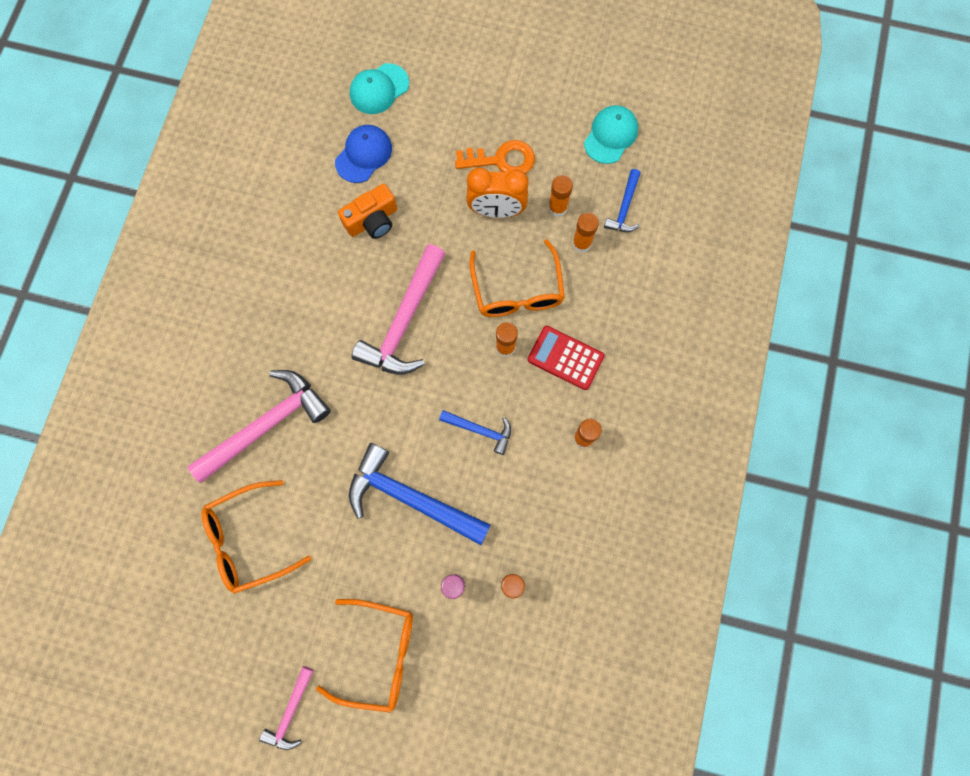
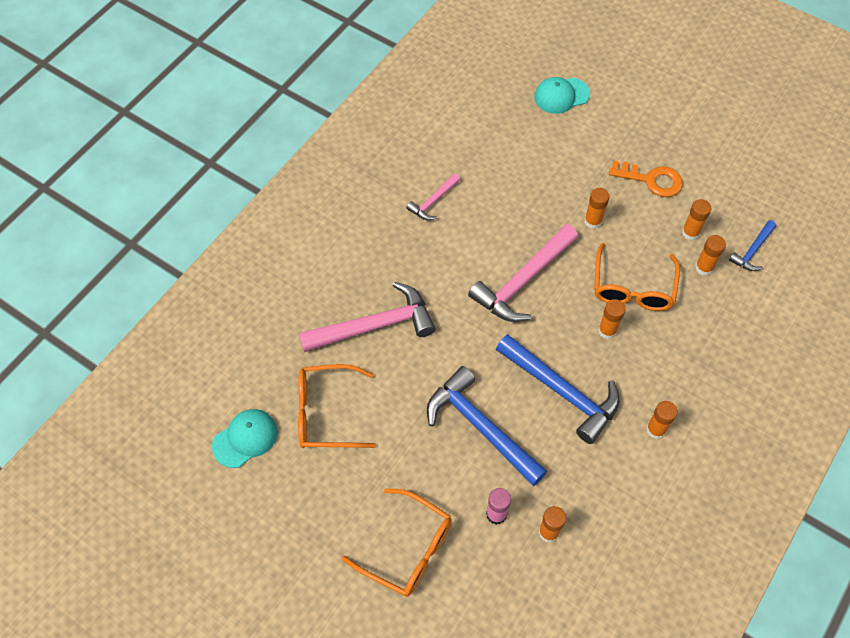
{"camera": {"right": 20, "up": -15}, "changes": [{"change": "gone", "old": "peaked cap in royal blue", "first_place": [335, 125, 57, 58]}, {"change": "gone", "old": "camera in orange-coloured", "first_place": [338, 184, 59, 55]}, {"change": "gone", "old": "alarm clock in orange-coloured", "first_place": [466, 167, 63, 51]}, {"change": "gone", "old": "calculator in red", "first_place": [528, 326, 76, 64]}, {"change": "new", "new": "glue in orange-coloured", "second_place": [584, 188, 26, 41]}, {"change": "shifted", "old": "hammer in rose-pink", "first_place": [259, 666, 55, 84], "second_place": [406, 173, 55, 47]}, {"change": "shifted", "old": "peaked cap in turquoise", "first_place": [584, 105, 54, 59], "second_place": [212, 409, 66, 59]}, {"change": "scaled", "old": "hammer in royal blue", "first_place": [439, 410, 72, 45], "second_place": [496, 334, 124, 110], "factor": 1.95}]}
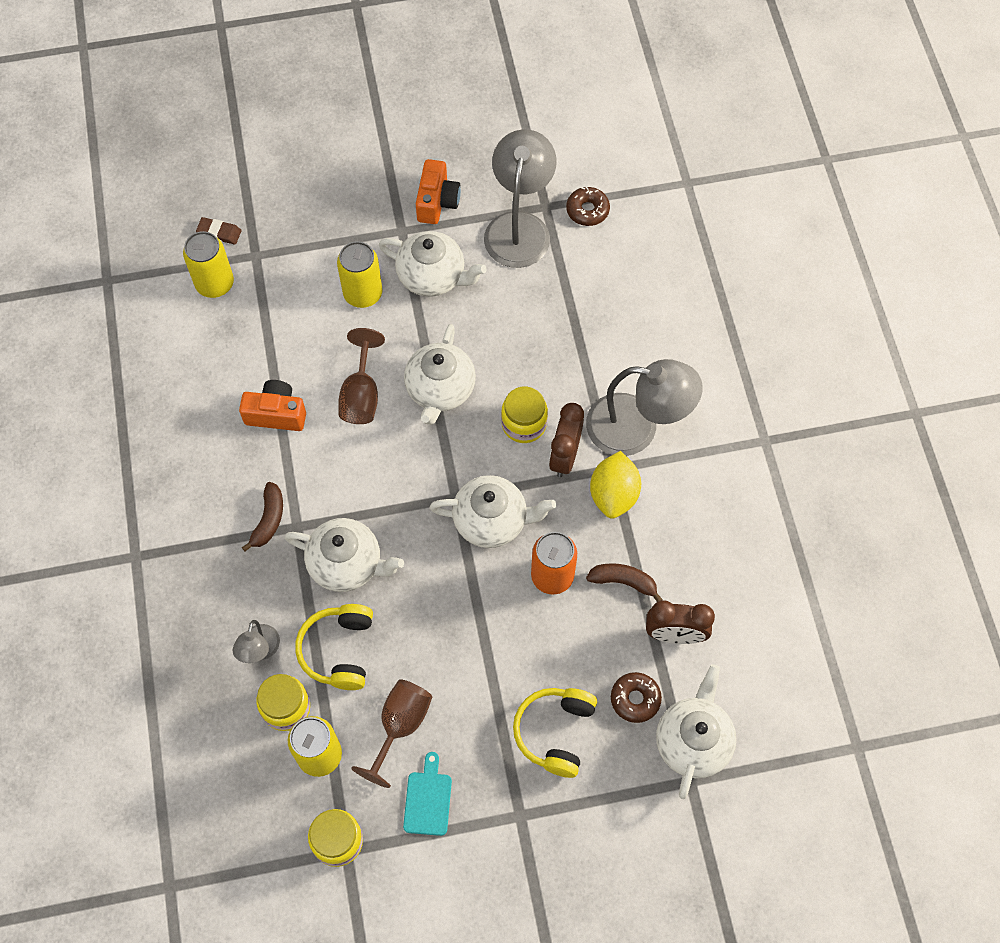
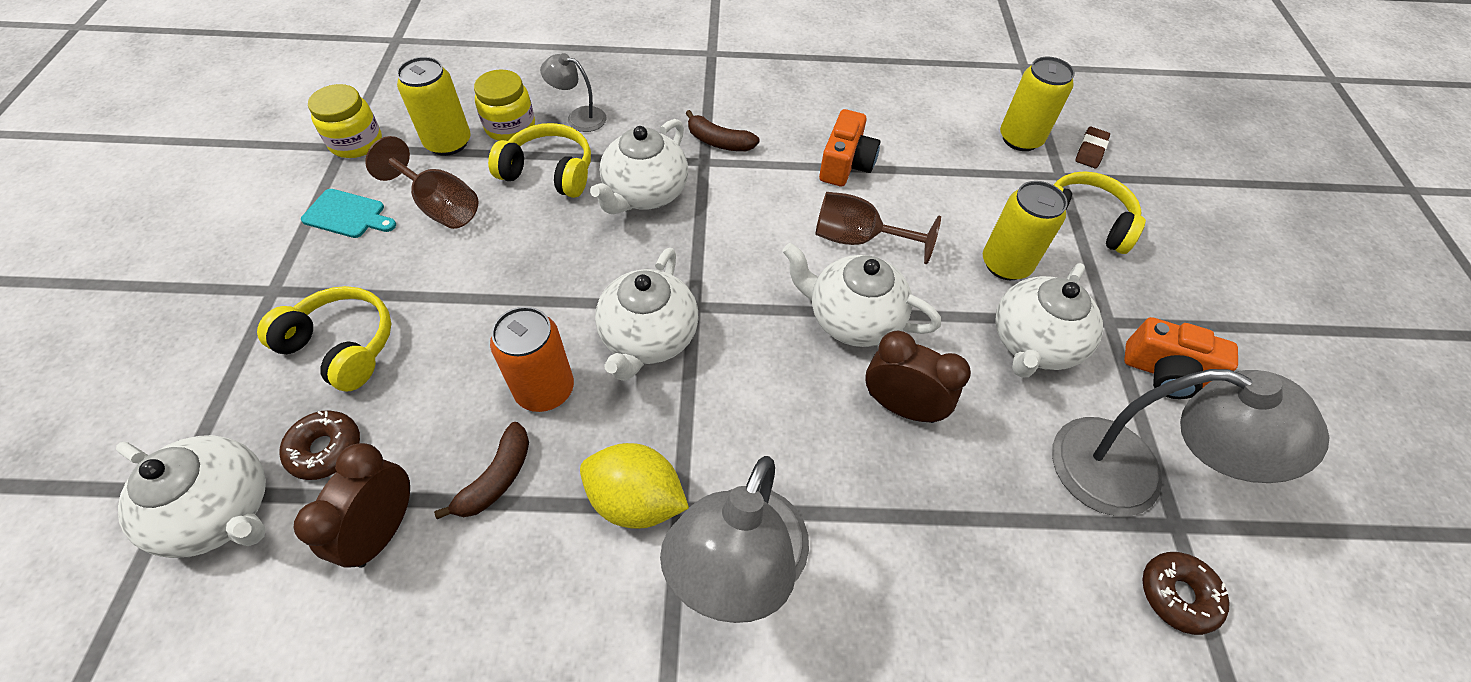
{"camera": {"right": 100, "up": -10}, "changes": [{"change": "gone", "old": "jam jar in bright yellow", "first_place": [501, 386, 47, 57]}, {"change": "new", "new": "over-ear headphones in bright yellow", "second_place": [1054, 171, 92, 83]}, {"change": "shifted", "old": "alarm clock in brown", "first_place": [549, 403, 35, 74], "second_place": [865, 331, 106, 92]}]}
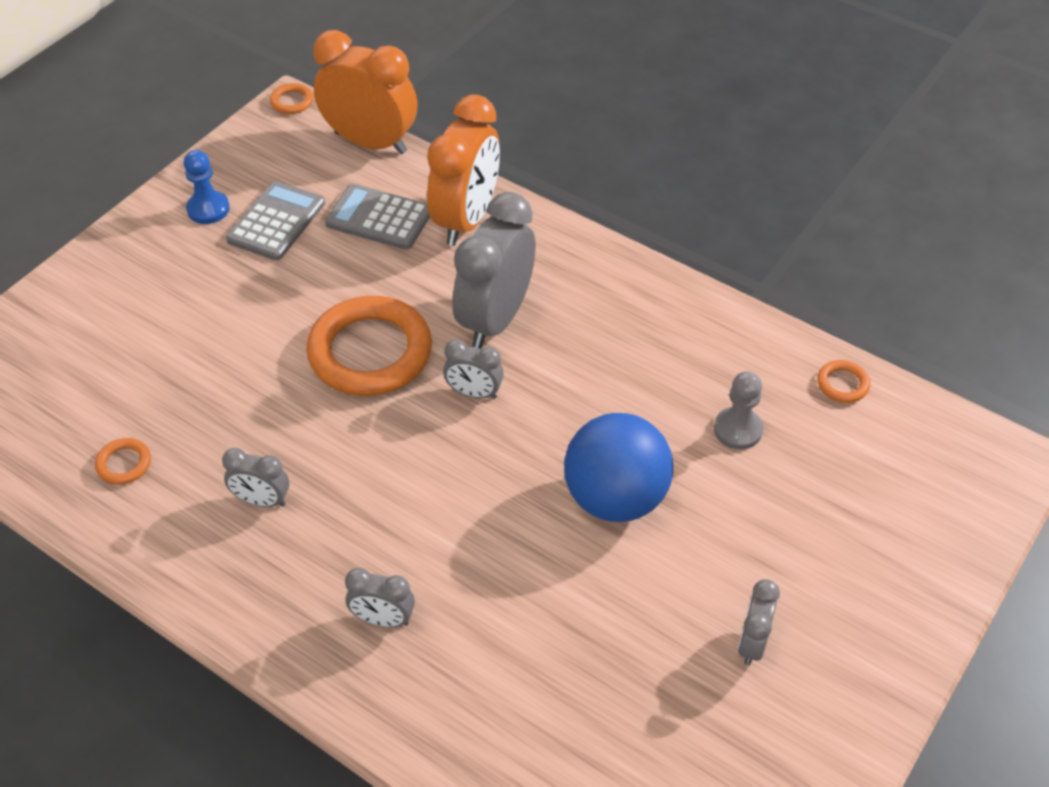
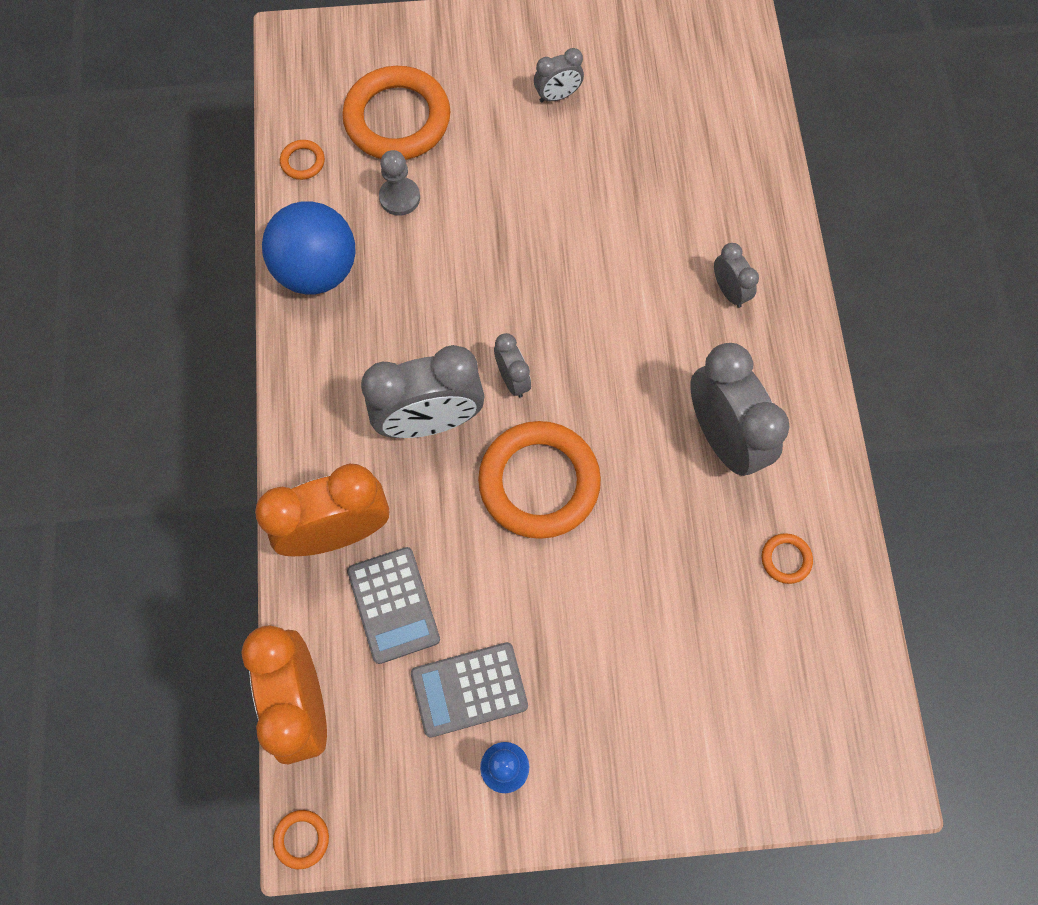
{"camera": {"right": -130, "up": 20}, "changes": [{"change": "new", "new": "hoop in orange-coloured", "second_place": [342, 66, 108, 94]}, {"change": "shifted", "old": "play ball in royal blue", "first_place": [564, 413, 109, 109], "second_place": [262, 201, 93, 93]}, {"change": "scaled", "old": "alarm clock in grey", "first_place": [222, 448, 67, 59], "second_place": [690, 343, 100, 133], "factor": 2.04}]}
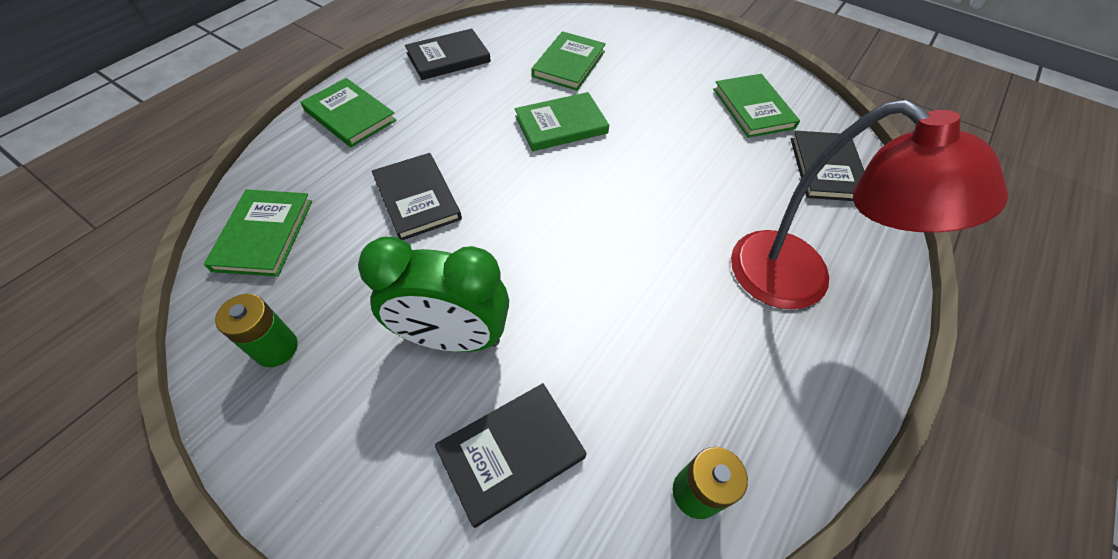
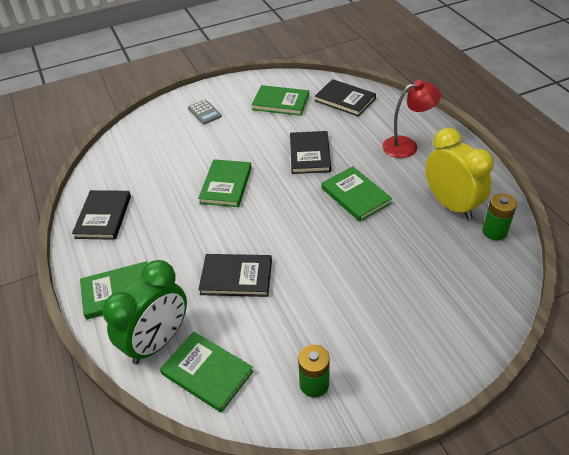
{"camera": {"right": -55, "up": -10}, "changes": [{"change": "new", "new": "calculator in grey", "second_place": [188, 100, 34, 24]}, {"change": "new", "new": "alarm clock in bright yellow", "second_place": [425, 128, 69, 92]}, {"change": "shifted", "old": "alarm clock in green", "first_place": [358, 237, 151, 115], "second_place": [102, 260, 85, 104]}, {"change": "shifted", "old": "hardcover in ebony", "first_place": [435, 383, 151, 145], "second_place": [290, 131, 41, 43]}, {"change": "shifted", "old": "hardcover in green", "first_place": [531, 31, 75, 60], "second_place": [321, 166, 71, 56]}, {"change": "scaled", "old": "desk lamp in red", "first_place": [731, 100, 278, 210], "second_place": [382, 80, 59, 78], "factor": 0.63}]}
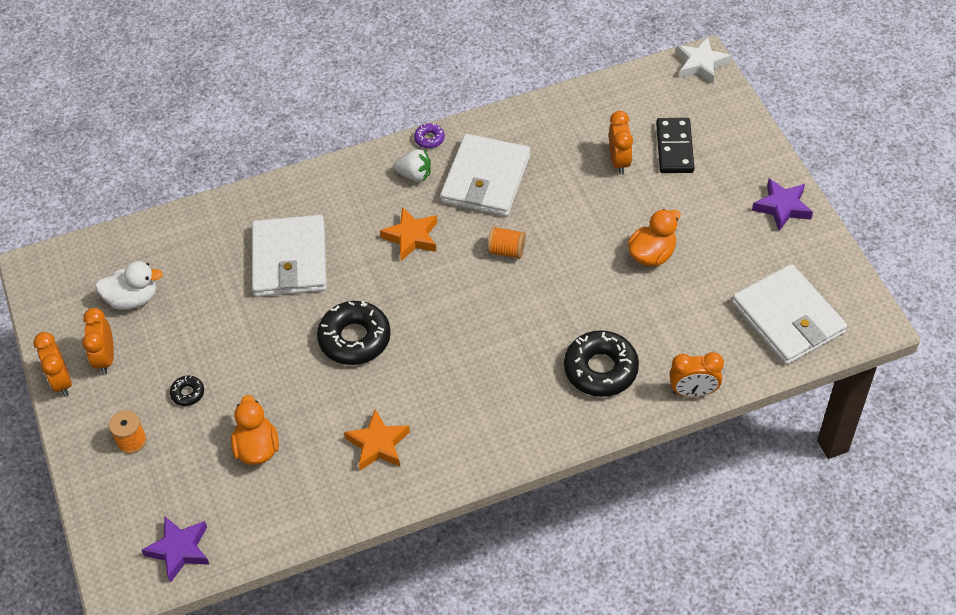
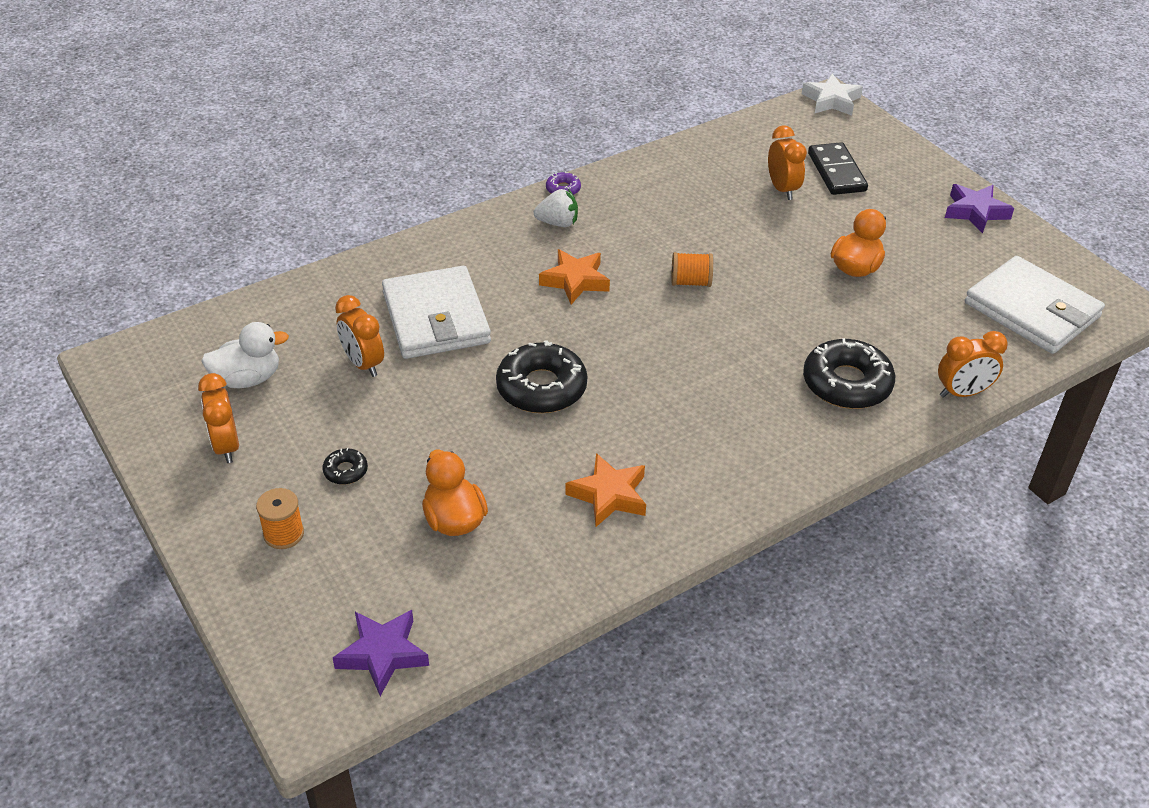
{"camera": {"right": -15, "up": -10}, "changes": [{"change": "gone", "old": "wallet in snow-white", "first_place": [440, 134, 90, 83]}, {"change": "shifted", "old": "alarm clock in orange-coloured", "first_place": [33, 332, 39, 65], "second_place": [335, 295, 49, 82]}]}
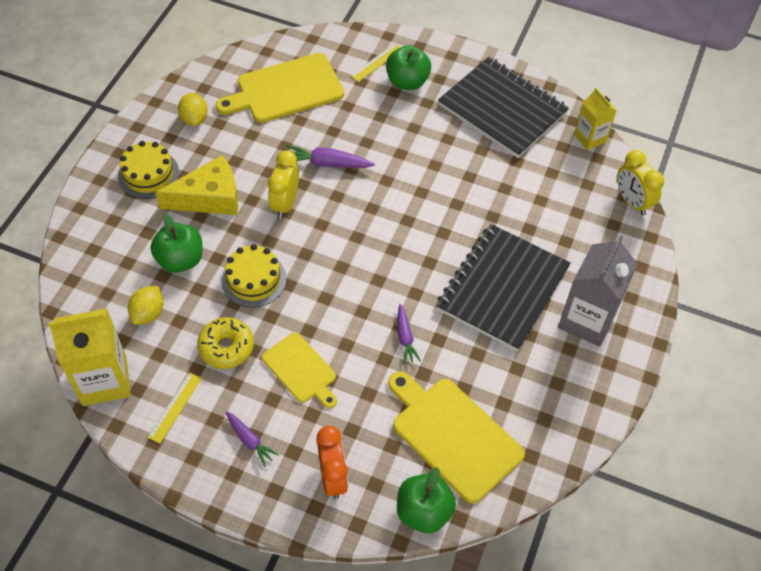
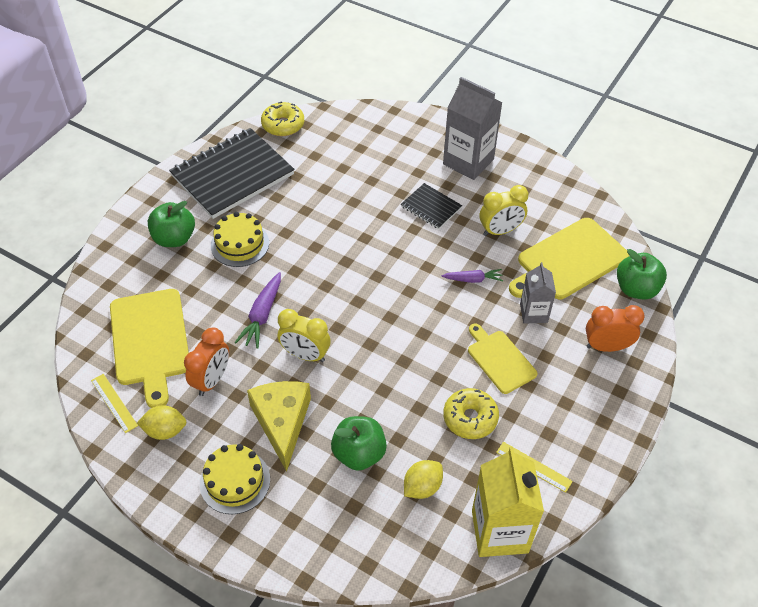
{"camera": {"right": -80, "up": -5}, "changes": [{"change": "gone", "old": "toy carrot in purple", "first_place": [226, 411, 53, 56]}, {"change": "new", "new": "alarm clock in orange-coloured", "second_place": [184, 327, 45, 69]}, {"change": "new", "new": "milk carton in grey", "second_place": [520, 262, 36, 62]}, {"change": "shifted", "old": "layer cake in bright yellow", "first_place": [221, 244, 65, 64], "second_place": [211, 212, 58, 55]}, {"change": "shifted", "old": "measuring stick in bright yellow", "first_place": [350, 43, 51, 39], "second_place": [91, 374, 47, 59]}, {"change": "shifted", "old": "alarm clock in bright yellow", "first_place": [617, 150, 47, 66], "second_place": [480, 185, 48, 51]}, {"change": "swapped", "old": "milk carton in bright yellow", "new": "doughnut in bright yellow", "first_place": [574, 88, 43, 62], "second_place": [261, 101, 43, 35]}, {"change": "rotated", "old": "citrus fruit in bright yellow", "first_place": [128, 286, 36, 39], "second_place": [404, 460, 39, 39], "degrees": -75}, {"change": "rotated", "old": "chopping board in bright yellow", "first_place": [262, 332, 75, 76], "second_place": [468, 324, 69, 70], "degrees": -90}, {"change": "scaled", "old": "exercise book in ebony", "first_place": [436, 224, 135, 127], "second_place": [401, 183, 61, 46], "factor": 0.48}]}
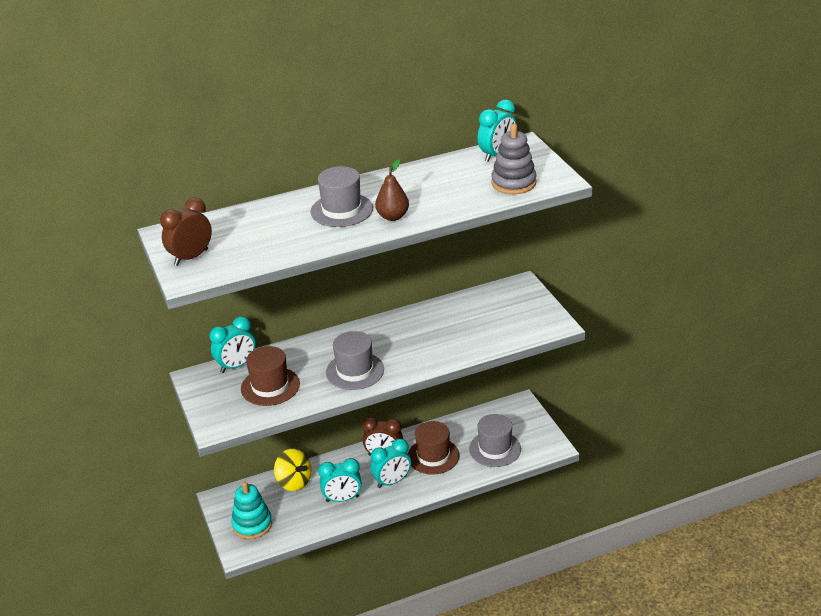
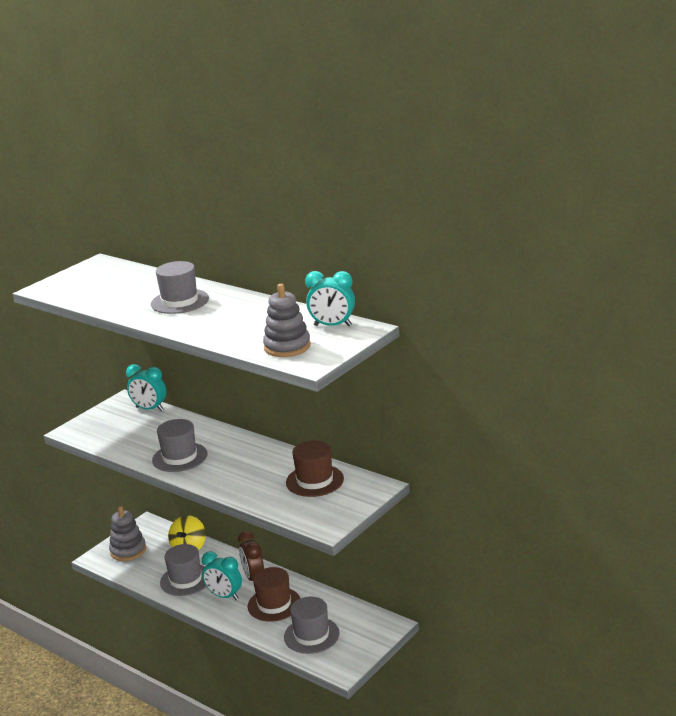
{"camera": {"right": 60, "up": -10}, "changes": [{"change": "gone", "old": "alarm clock in brown", "first_place": [160, 197, 52, 69]}, {"change": "gone", "old": "pear in brown", "first_place": [375, 159, 34, 62]}, {"change": "shifted", "old": "top hat in brown", "first_place": [241, 346, 59, 60], "second_place": [286, 440, 58, 57]}, {"change": "swapped", "old": "alarm clock in turquoise", "new": "top hat in grey", "first_place": [318, 458, 44, 44], "second_place": [160, 544, 46, 52]}, {"change": "repainted", "old": "stacking toy in turquoise", "new": "stacking toy in grey", "first_place": [231, 482, 41, 57], "second_place": [109, 506, 37, 55]}]}
